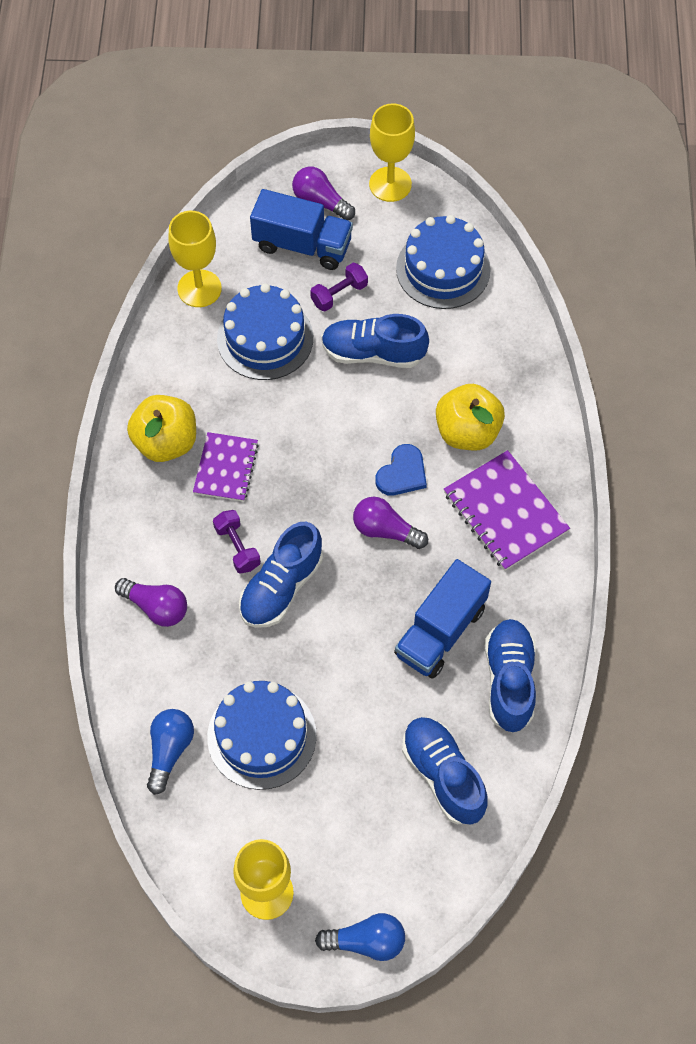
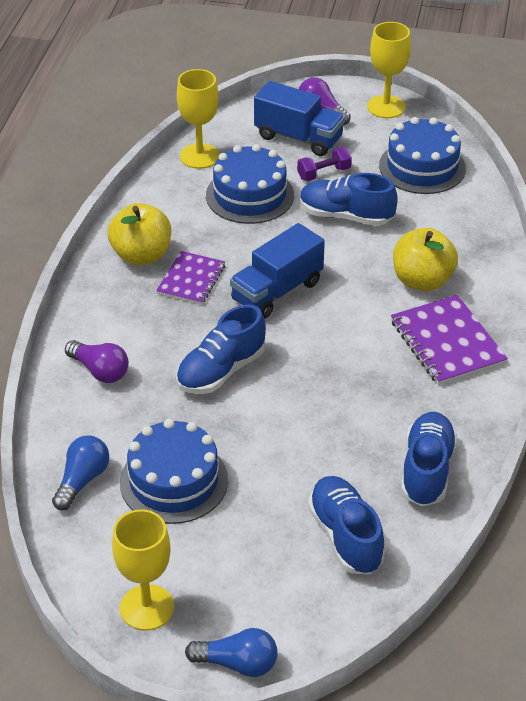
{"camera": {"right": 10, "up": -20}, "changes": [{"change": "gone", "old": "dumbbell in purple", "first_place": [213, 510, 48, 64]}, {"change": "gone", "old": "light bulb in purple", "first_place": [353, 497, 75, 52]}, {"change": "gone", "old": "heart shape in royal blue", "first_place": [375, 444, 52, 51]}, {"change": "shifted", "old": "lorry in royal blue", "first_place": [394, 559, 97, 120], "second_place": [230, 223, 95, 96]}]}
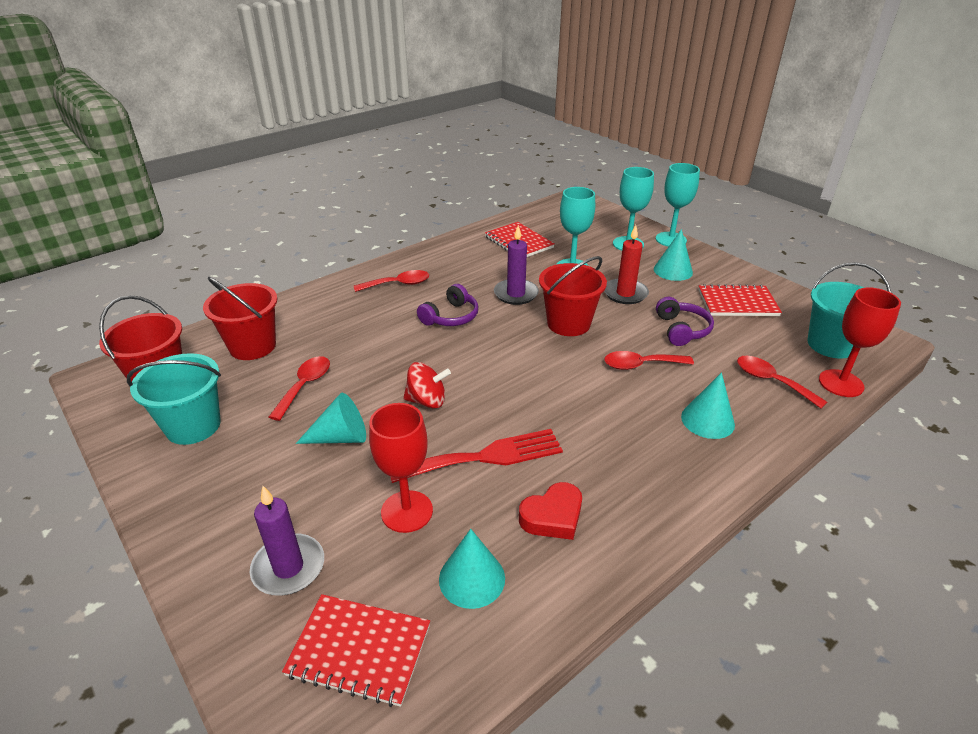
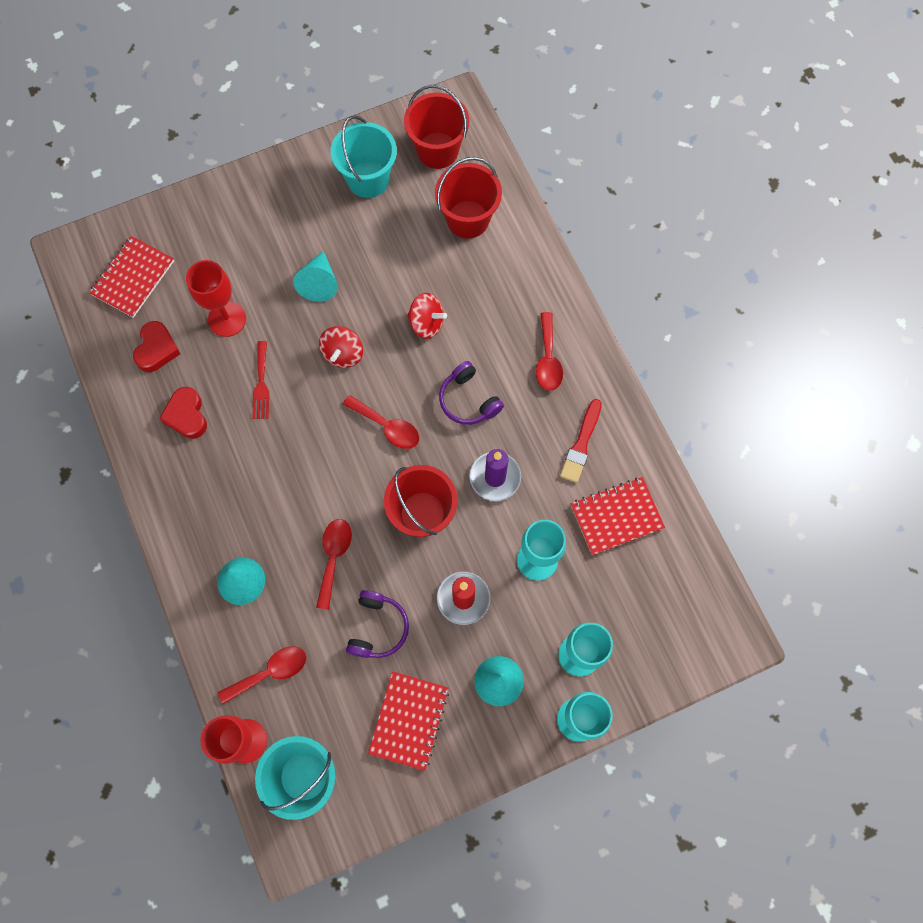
{"camera": {"right": 105, "up": 35}, "changes": [{"change": "gone", "old": "wax candle in purple", "first_place": [249, 486, 75, 110]}, {"change": "new", "new": "whirligig in red", "second_place": [407, 293, 40, 46]}, {"change": "new", "new": "brush in red", "second_place": [560, 399, 42, 84]}, {"change": "shifted", "old": "tablespoon in red", "first_place": [269, 356, 61, 65], "second_place": [343, 395, 76, 54]}, {"change": "swapped", "old": "solid cone in turquoise", "new": "heart shape in red", "first_place": [439, 529, 66, 80], "second_place": [133, 321, 47, 51]}, {"change": "rotated", "old": "over-ear headphones in purple", "first_place": [656, 297, 58, 49], "second_place": [346, 590, 63, 68], "degrees": -90}, {"change": "scaled", "old": "dinner fork in red", "first_place": [390, 429, 173, 54], "second_place": [252, 341, 17, 78], "factor": 0.58}]}
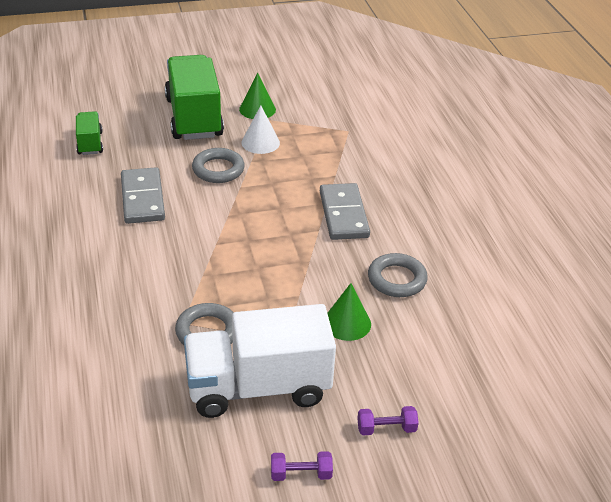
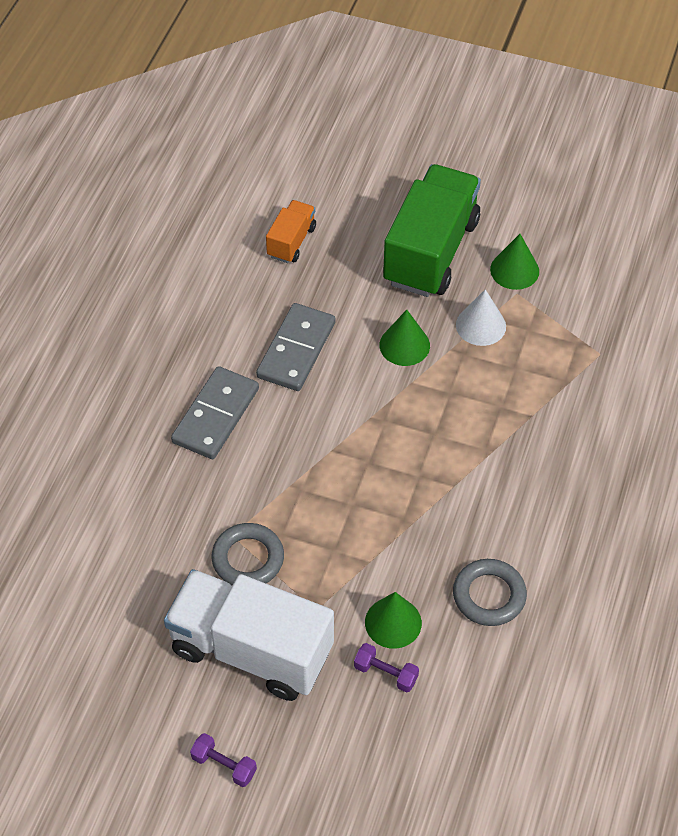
{"camera": {"right": 35, "up": 15}, "changes": [{"change": "shifted", "old": "domino tile in grey", "first_place": [320, 183, 50, 57], "second_place": [171, 366, 88, 93]}, {"change": "shifted", "old": "dumbbell in purple", "first_place": [357, 406, 62, 29], "second_place": [354, 643, 65, 50]}, {"change": "swapped", "old": "hoop in grey", "new": "solid cone in green", "first_place": [192, 148, 53, 35], "second_place": [379, 310, 51, 56]}, {"change": "repainted", "old": "lorry in green", "new": "lorry in orange-coloured", "first_place": [76, 111, 27, 44], "second_place": [266, 200, 50, 63]}]}
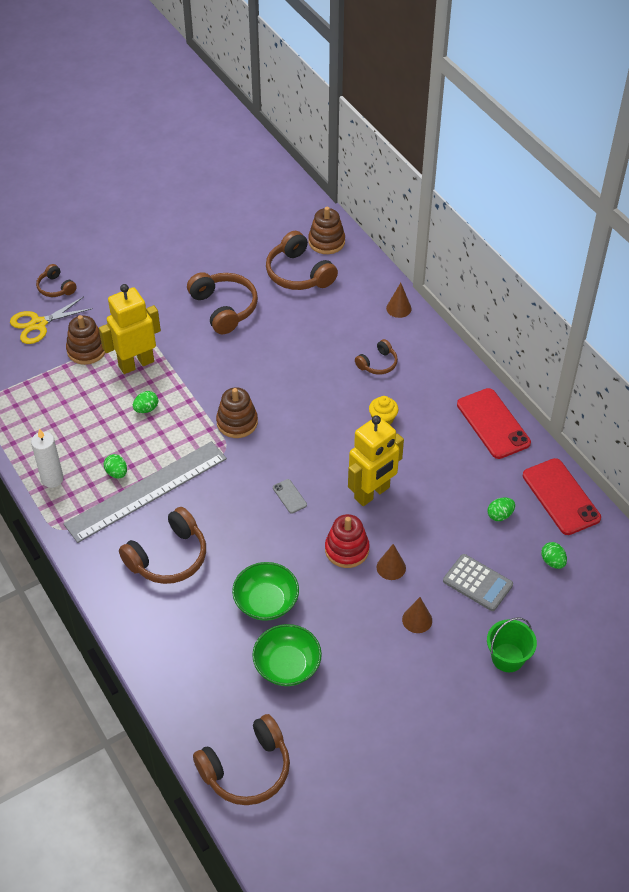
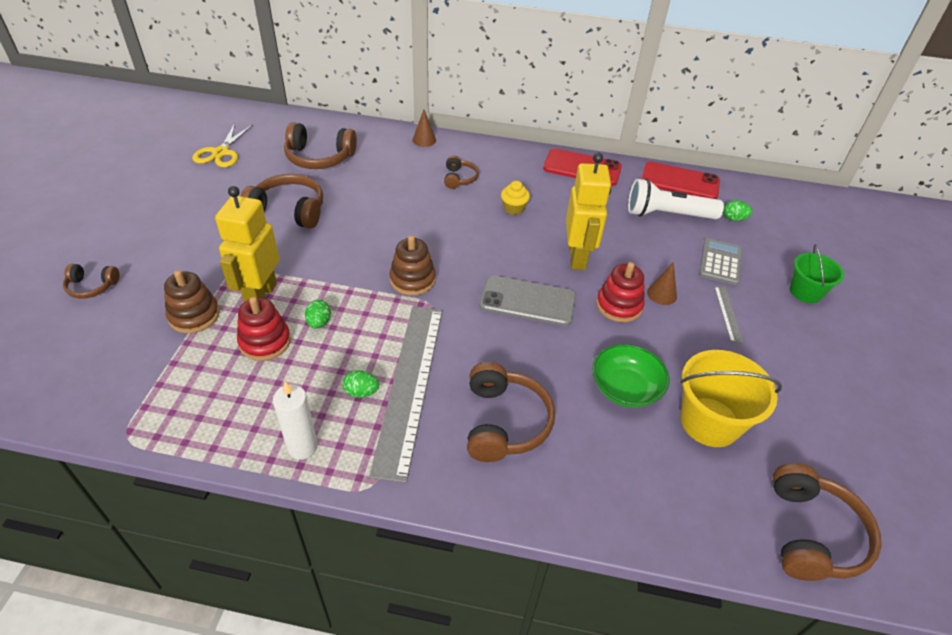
{"camera": {"right": -50, "up": -5}, "changes": [{"change": "gone", "old": "stacking toy in brown", "first_place": [308, 207, 37, 47]}, {"change": "new", "new": "stacking toy in red", "second_place": [237, 297, 54, 64]}, {"change": "shifted", "old": "shears in bright yellow", "first_place": [10, 297, 83, 47], "second_place": [192, 123, 61, 44]}, {"change": "swapped", "old": "deep dish in green", "new": "sand bucket in bright yellow", "first_place": [252, 624, 70, 62], "second_place": [680, 350, 102, 97]}, {"change": "swapped", "old": "solid cone in brown", "new": "measuring stick in grey", "first_place": [402, 597, 30, 36], "second_place": [714, 286, 30, 57]}, {"change": "swapped", "old": "egg shape in green", "new": "flashlight in snow-white", "first_place": [487, 497, 28, 24], "second_place": [628, 179, 96, 40]}, {"change": "rotated", "old": "calculator in grey", "first_place": [443, 554, 70, 57], "second_place": [699, 238, 44, 47], "degrees": -60}, {"change": "scaled", "old": "smartphone in grey", "first_place": [273, 479, 34, 35], "second_place": [479, 275, 97, 51], "factor": 2.21}]}
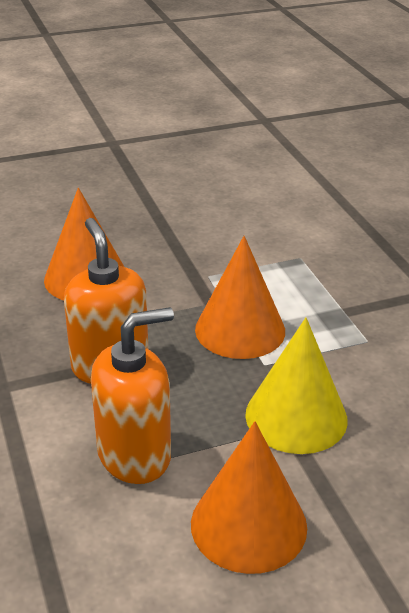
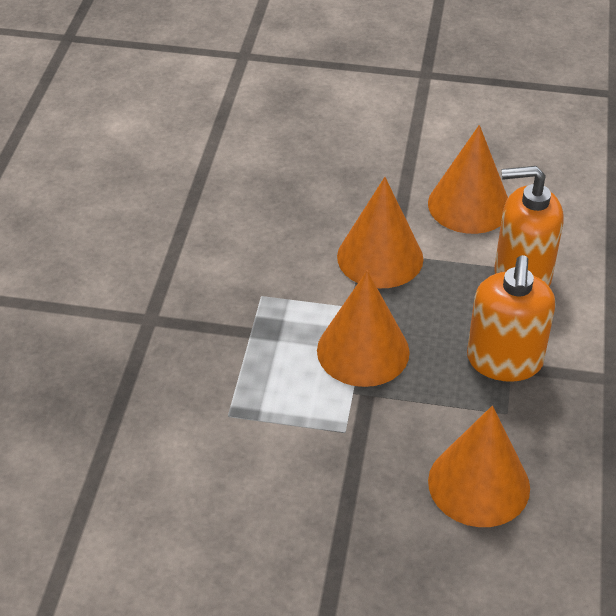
{"camera": {"right": -150, "up": 10}, "changes": [{"change": "repainted", "old": "solid cone in bright yellow", "new": "solid cone in orange-coloured", "first_place": [245, 318, 103, 136], "second_place": [337, 177, 86, 111]}]}
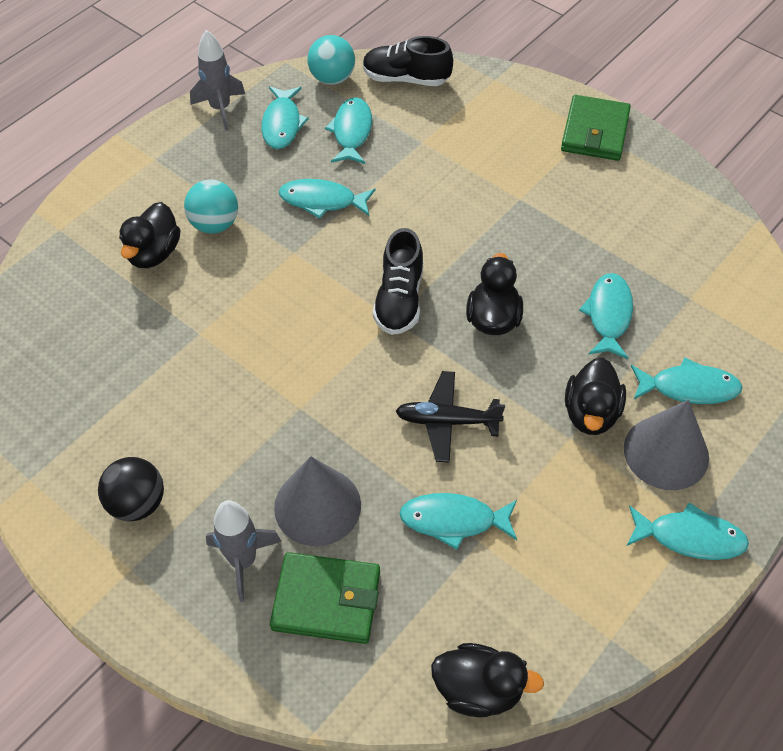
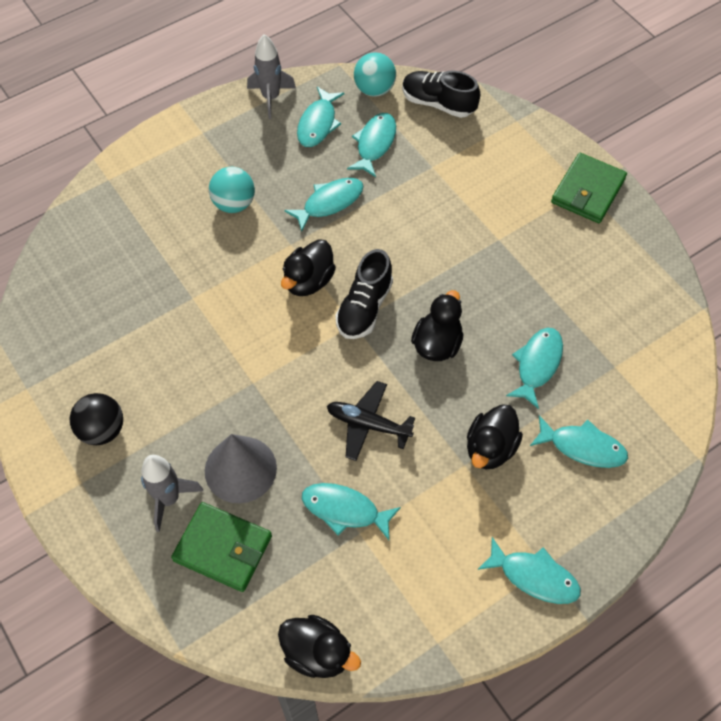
{"camera": {"right": 15, "up": 5}, "changes": [{"change": "gone", "old": "solid cone in grey", "first_place": [624, 400, 85, 90]}, {"change": "shifted", "old": "rubber duck in ebony", "first_place": [119, 202, 61, 66], "second_place": [281, 239, 55, 57]}, {"change": "rotated", "old": "fish figure in turquoise", "first_place": [279, 179, 96, 40], "second_place": [284, 178, 79, 54], "degrees": 120}]}
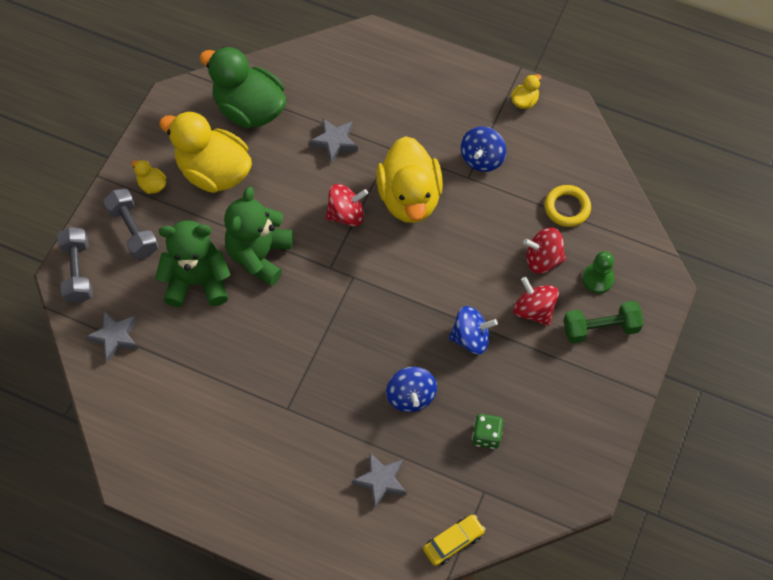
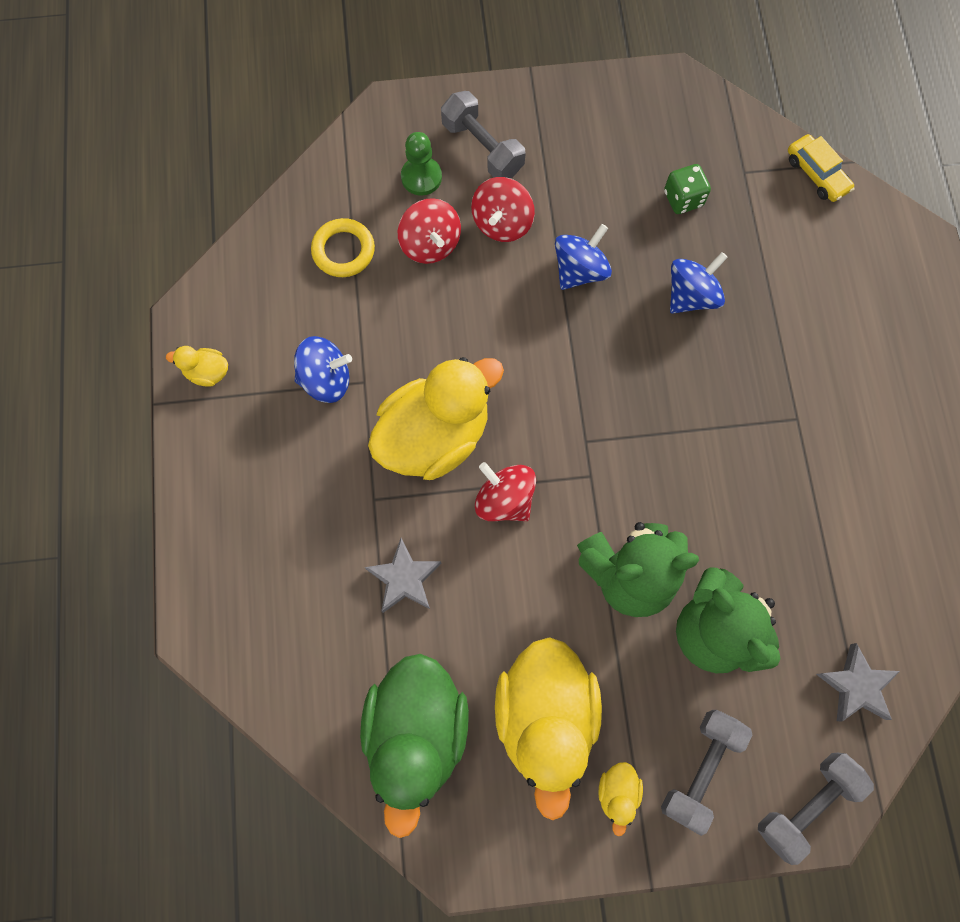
{"camera": {"right": -120, "up": 10}, "changes": [{"change": "gone", "old": "star in grey", "first_place": [352, 452, 55, 56]}, {"change": "repainted", "old": "dumbbell in green", "new": "dumbbell in grey", "first_place": [564, 301, 79, 43], "second_place": [441, 91, 85, 87]}, {"change": "rotated", "old": "toy car in bright yellow", "first_place": [423, 515, 62, 51], "second_place": [788, 134, 67, 68], "degrees": -150}, {"change": "rotated", "old": "whirligig in royal blue", "first_place": [448, 306, 50, 48], "second_place": [555, 224, 57, 66], "degrees": 75}]}
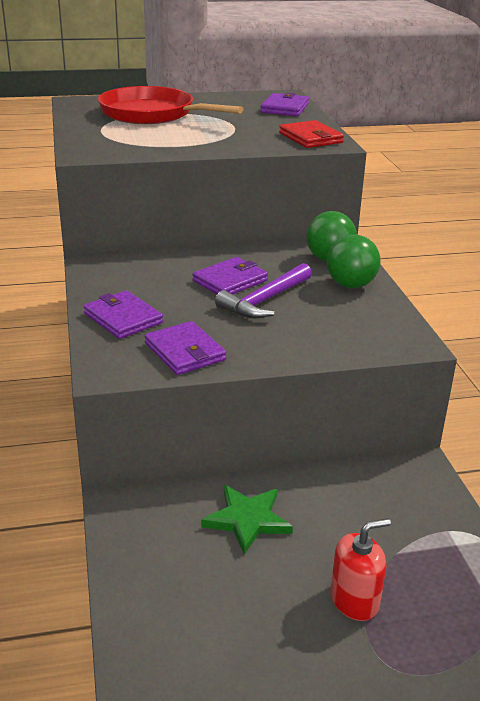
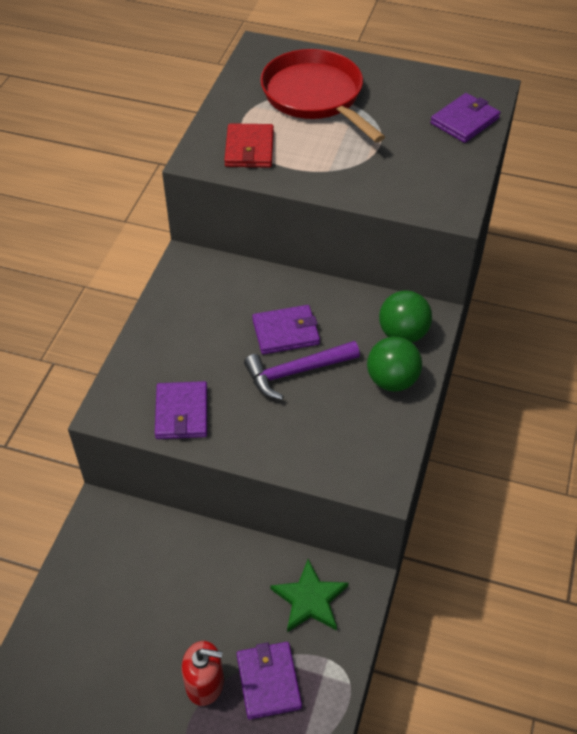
{"camera": {"right": 30, "up": 20}, "changes": [{"change": "shifted", "old": "wallet in purple", "first_place": [84, 290, 79, 49], "second_place": [237, 642, 65, 78]}, {"change": "shifted", "old": "star in green", "first_place": [201, 485, 92, 70], "second_place": [271, 559, 77, 73]}, {"change": "shifted", "old": "wallet in red", "first_place": [279, 120, 65, 28], "second_place": [224, 123, 50, 45]}]}
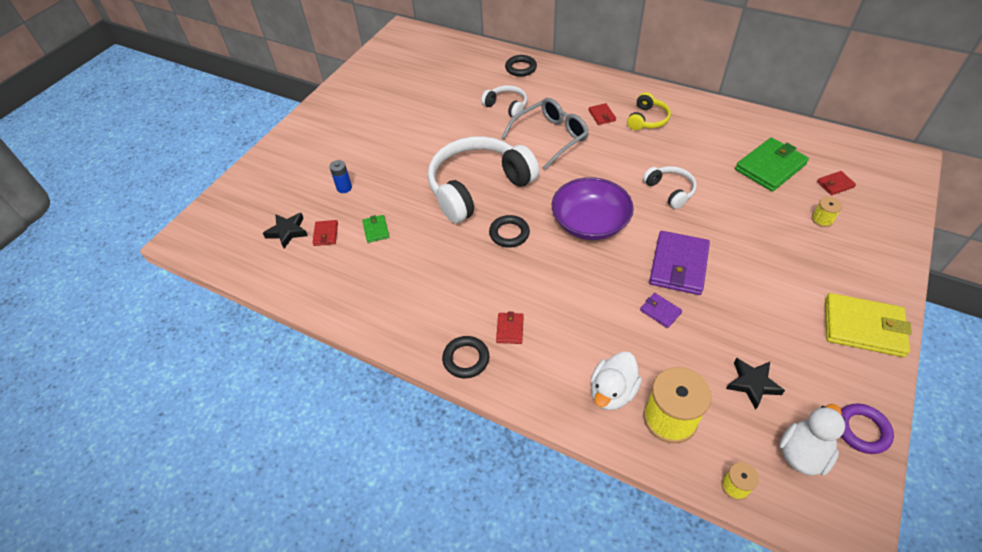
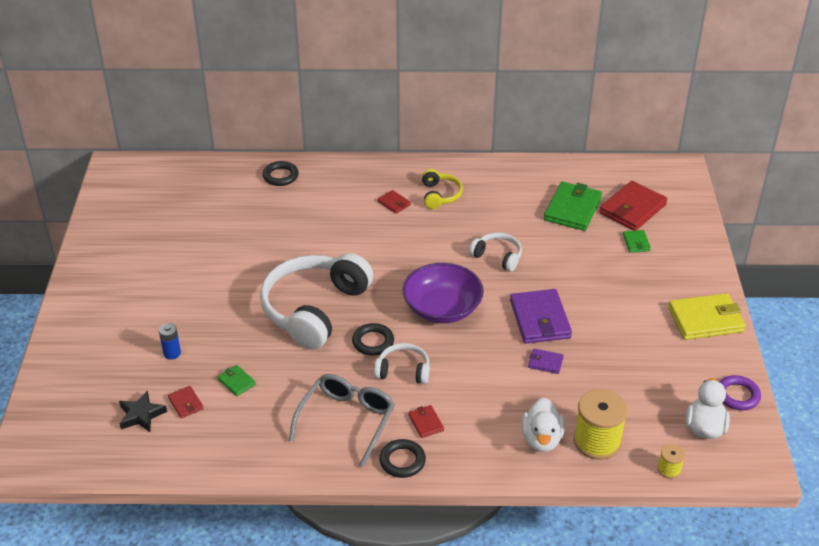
{"camera": {"right": -30, "up": -10}, "changes": [{"change": "gone", "old": "star in ebony", "first_place": [726, 358, 59, 52]}, {"change": "shifted", "old": "over-ear headphones in snow-white", "first_place": [481, 85, 46, 32], "second_place": [374, 343, 56, 41]}, {"change": "shifted", "old": "eyeglasses in grey", "first_place": [501, 98, 88, 72], "second_place": [289, 374, 106, 93]}, {"change": "swapped", "old": "reel of thread in bright yellow", "new": "wallet in green", "first_place": [812, 197, 30, 30], "second_place": [623, 230, 28, 23]}, {"change": "scaled", "old": "wallet in red", "first_place": [817, 171, 39, 24], "second_place": [599, 181, 68, 50], "factor": 2.09}]}
